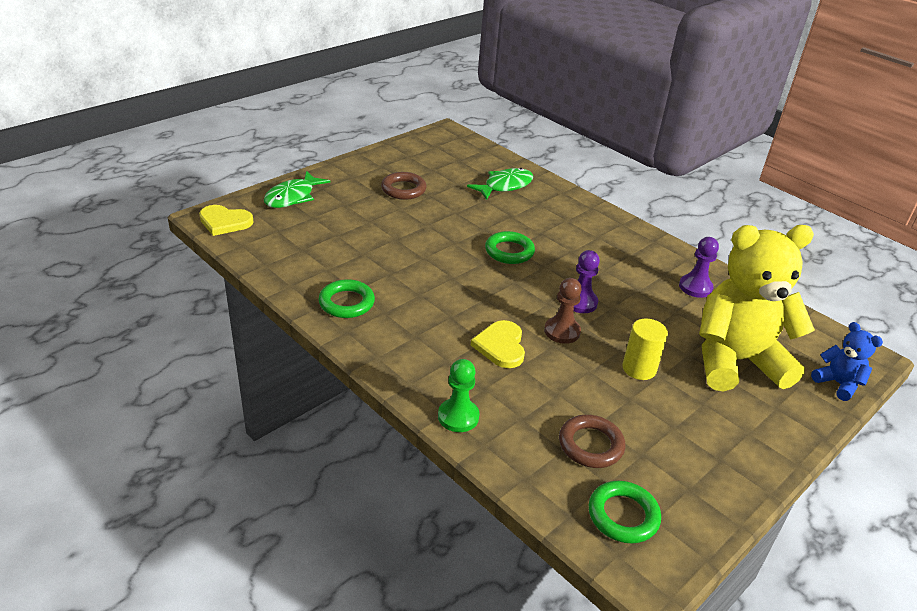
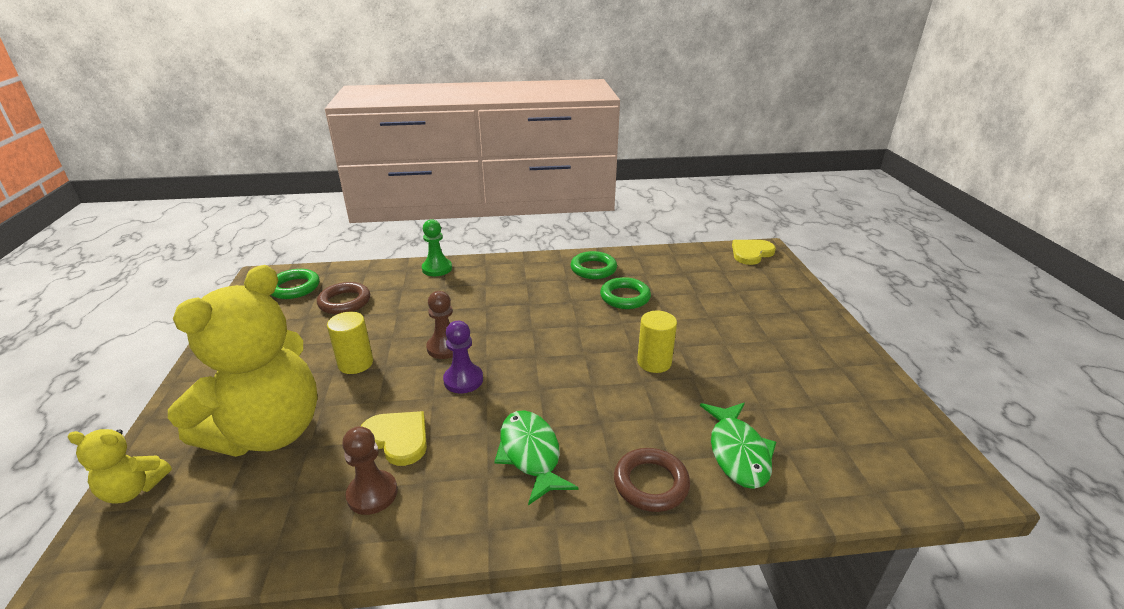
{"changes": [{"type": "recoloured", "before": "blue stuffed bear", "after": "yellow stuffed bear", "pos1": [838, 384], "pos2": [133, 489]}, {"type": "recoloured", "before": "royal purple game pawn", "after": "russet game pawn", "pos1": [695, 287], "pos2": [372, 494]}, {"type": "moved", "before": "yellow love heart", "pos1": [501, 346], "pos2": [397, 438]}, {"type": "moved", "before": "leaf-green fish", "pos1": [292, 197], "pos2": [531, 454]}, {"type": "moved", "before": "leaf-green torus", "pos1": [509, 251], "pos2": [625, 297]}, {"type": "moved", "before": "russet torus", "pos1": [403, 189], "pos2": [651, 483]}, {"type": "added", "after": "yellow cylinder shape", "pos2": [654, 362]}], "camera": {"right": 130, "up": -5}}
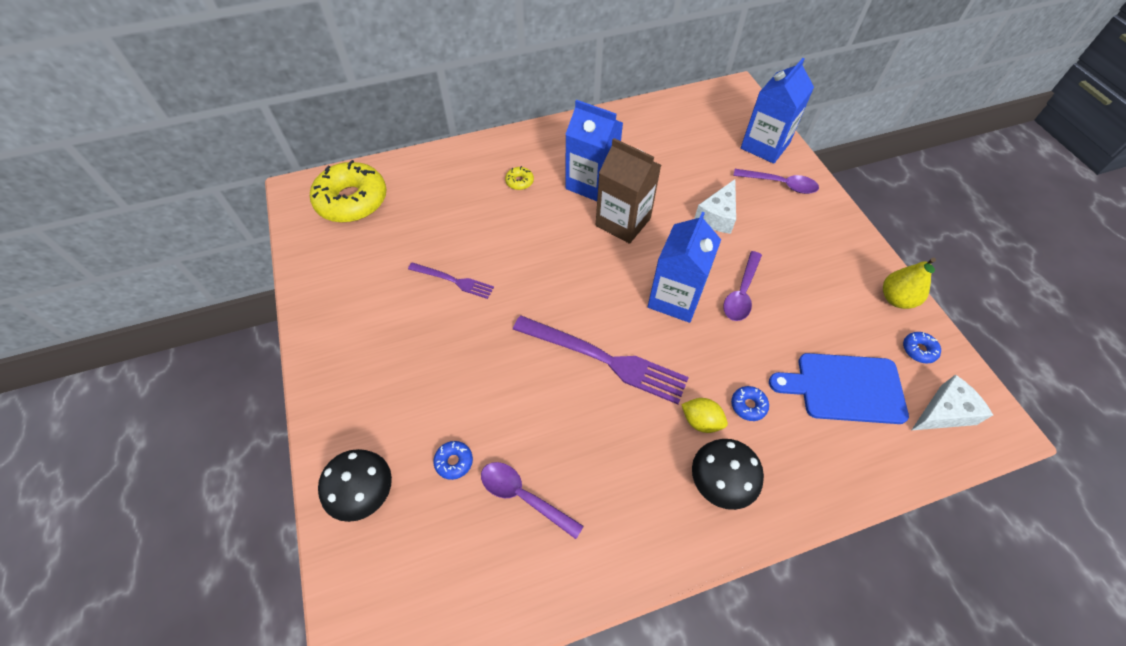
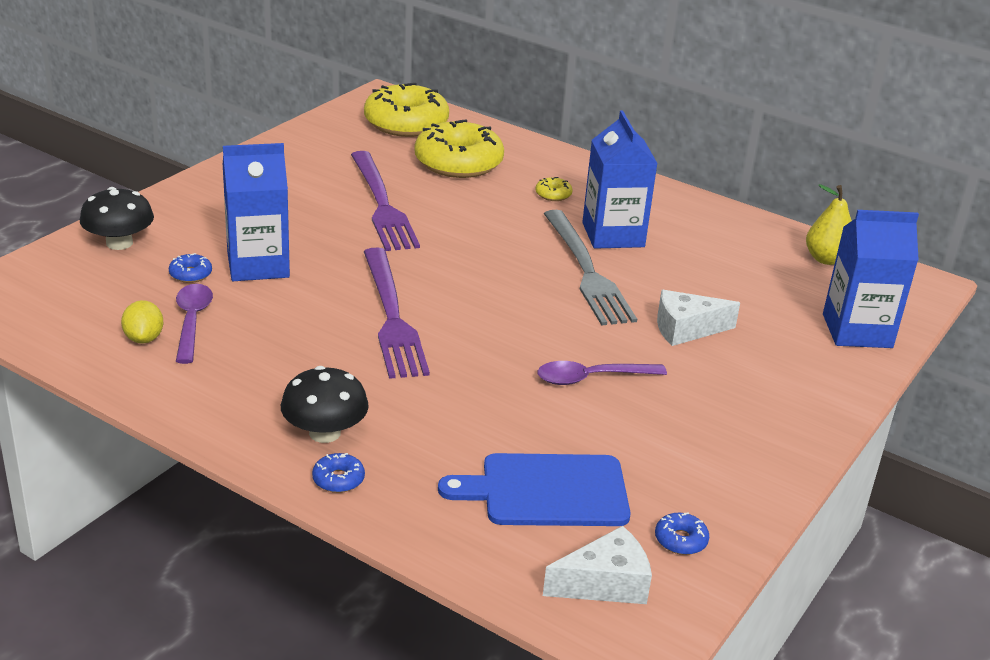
{"changes": [{"type": "moved", "before": "yellow lemon", "pos1": [701, 421], "pos2": [144, 338]}, {"type": "moved", "before": "blue juice carton", "pos1": [675, 298], "pos2": [258, 265]}, {"type": "moved", "before": "blue glazed donut", "pos1": [748, 405], "pos2": [338, 479]}, {"type": "resized", "before": "royal purple table fork", "pos1": [453, 281], "pos2": [382, 204], "scale": 1.85}, {"type": "added", "after": "yellow glazed donut", "pos2": [458, 163]}, {"type": "turned", "before": "blue cutting board", "pos1": [844, 388], "pos2": [546, 491], "turn": -60}, {"type": "turned", "before": "snow-white piece of cheese", "pos1": [944, 412], "pos2": [605, 583], "turn": -45}, {"type": "replaced", "before": "russet juice carton", "after": "grey table fork", "pos1": [623, 222], "pos2": [586, 271]}, {"type": "moved", "before": "yellow toy pear", "pos1": [896, 299], "pos2": [826, 259]}, {"type": "removed", "before": "royal purple tablespoon", "pos1": [780, 184]}], "camera": {"right": 50, "up": -25}}
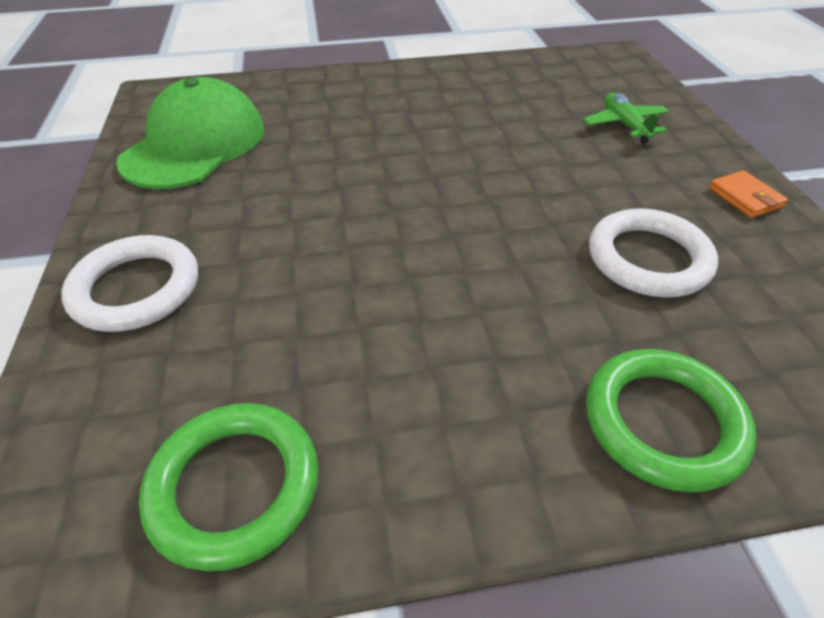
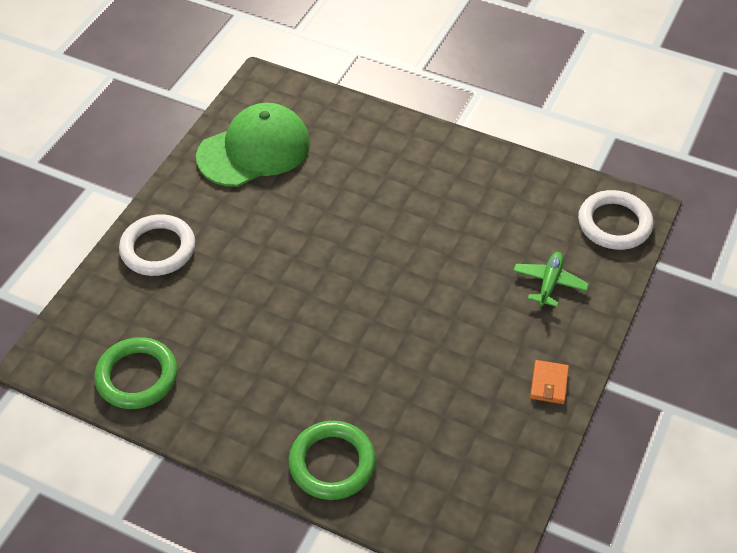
{"changes": [{"type": "moved", "before": "snow-white torus", "pos1": [648, 259], "pos2": [614, 224]}], "camera": {"right": 35, "up": 5}}
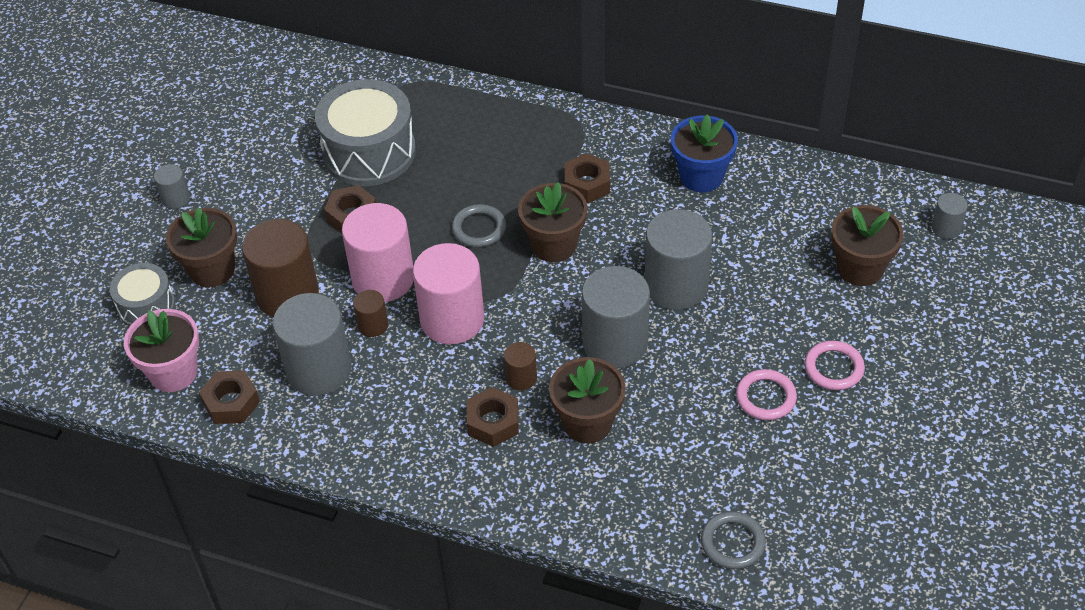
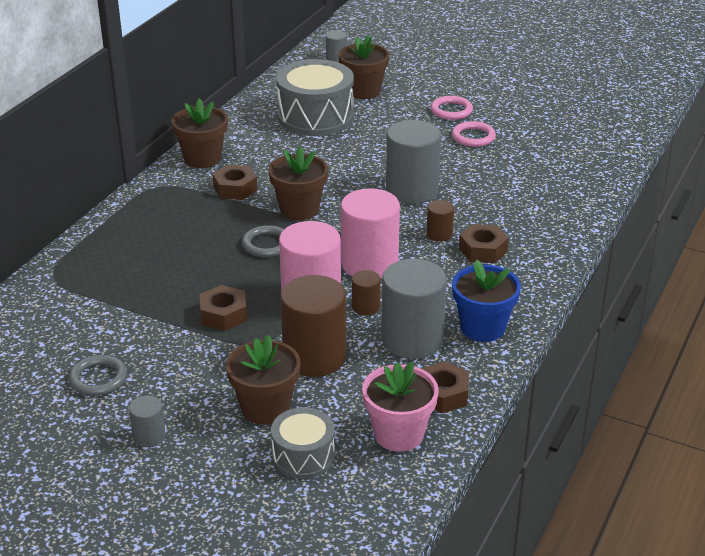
{"changes": [{"type": "moved", "before": "grey torus", "pos1": [732, 542], "pos2": [98, 379]}, {"type": "moved", "before": "russet potted plant", "pos1": [587, 423], "pos2": [202, 158]}, {"type": "moved", "before": "grey toy drum", "pos1": [369, 152], "pos2": [315, 117]}, {"type": "moved", "before": "blue potted plant", "pos1": [701, 176], "pos2": [482, 328]}, {"type": "removed", "before": "grey cylinder shape", "pos1": [676, 286]}], "camera": {"right": -85, "up": -15}}
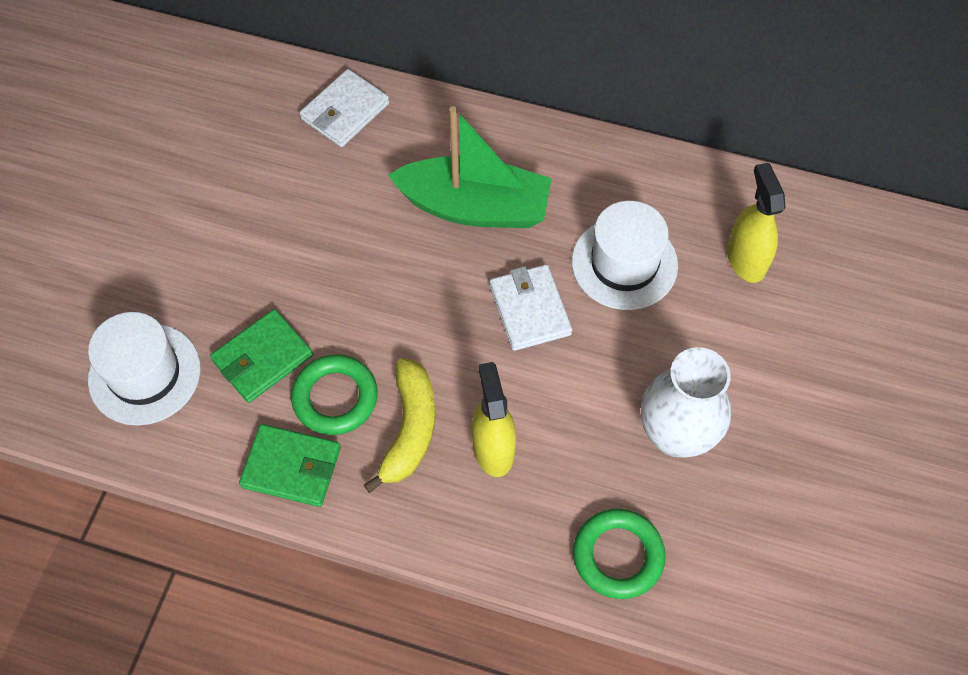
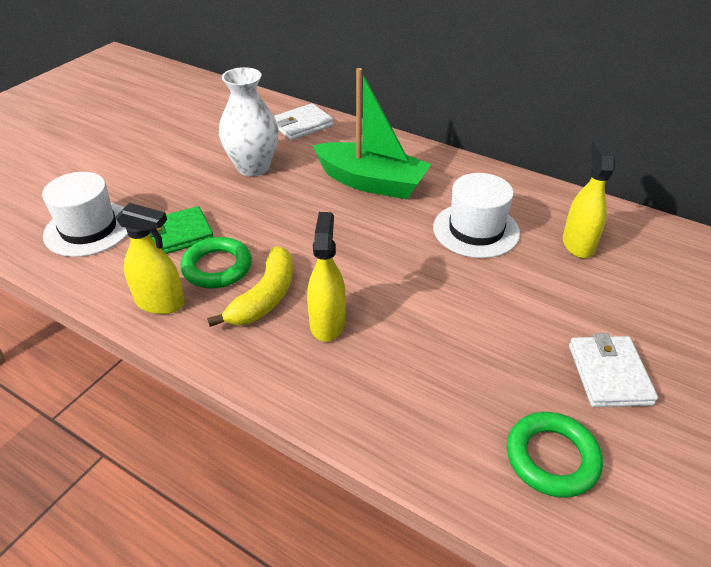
{"changes": [{"type": "replaced", "before": "leaf-green wallet", "after": "yellow spray cleaner", "pos1": [291, 467], "pos2": [160, 302]}, {"type": "moved", "before": "snow-white flower vase", "pos1": [676, 435], "pos2": [253, 167]}, {"type": "moved", "before": "leaf-green torus", "pos1": [618, 556], "pos2": [552, 458]}, {"type": "moved", "before": "snow-white wallet", "pos1": [529, 310], "pos2": [609, 374]}], "camera": {"right": 15, "up": -20}}
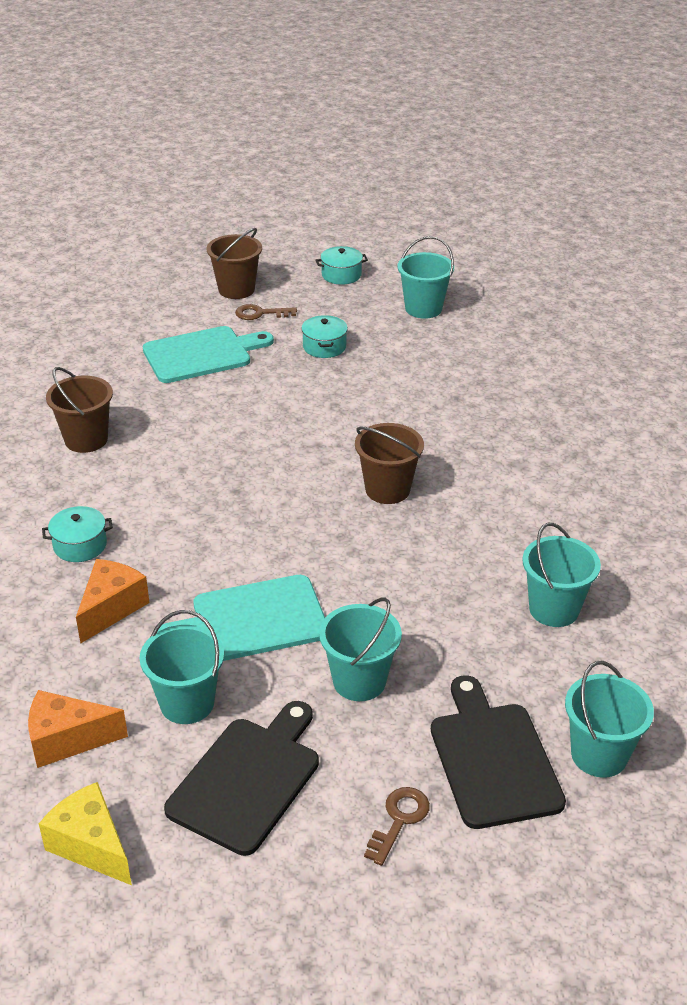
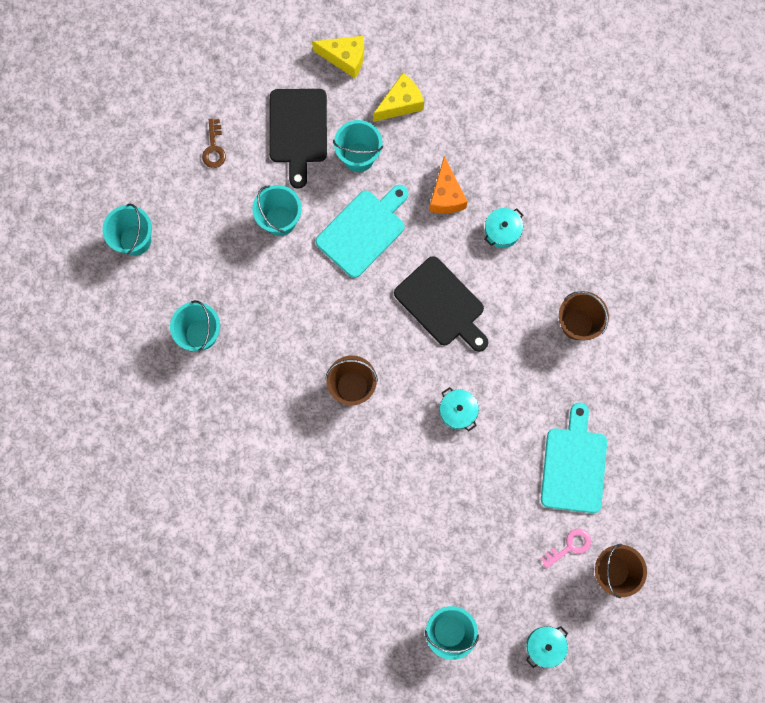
{"changes": [{"type": "recoloured", "before": "orange-coloured piece of cheese", "after": "yellow piece of cheese", "pos1": [67, 740], "pos2": [400, 103]}, {"type": "moved", "before": "jet-black cutting board", "pos1": [492, 759], "pos2": [442, 304]}, {"type": "moved", "before": "turquoise stockpot", "pos1": [324, 347], "pos2": [458, 411]}, {"type": "turned", "before": "turquoise cutting board", "pos1": [202, 354], "pos2": [574, 465], "turn": 150}, {"type": "recoloured", "before": "russet door key", "after": "pink door key", "pos1": [260, 313], "pos2": [569, 546]}], "camera": {"right": 150, "up": 40}}
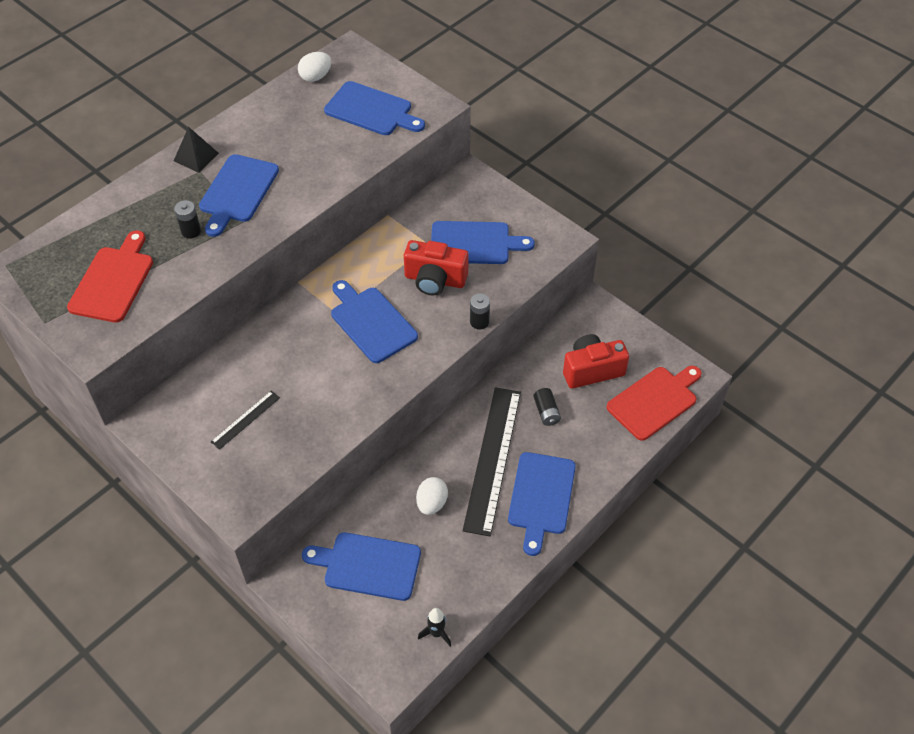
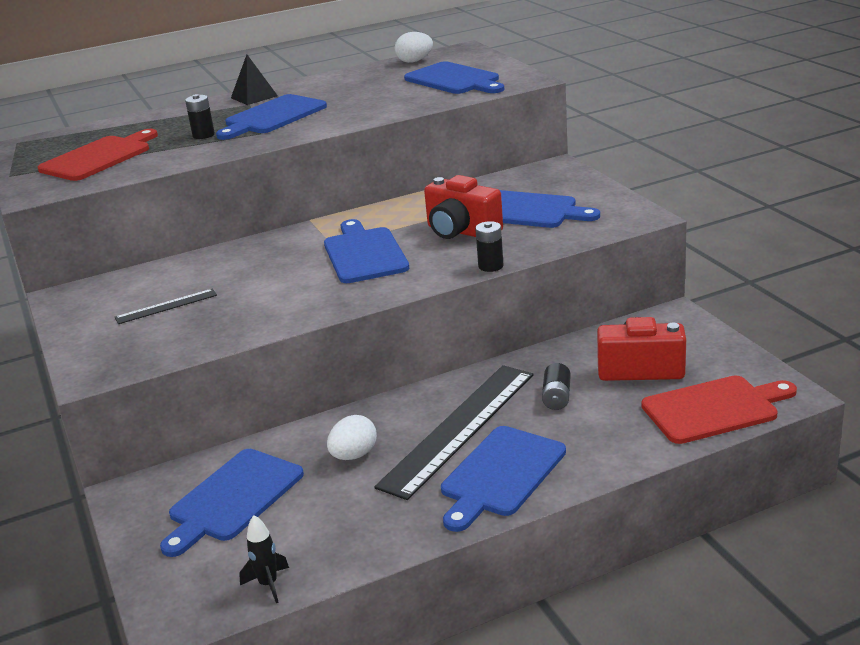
{"changes": [{"type": "turned", "before": "blue cutting board", "pos1": [368, 566], "pos2": [233, 498], "turn": -90}], "camera": {"right": 25, "up": -25}}
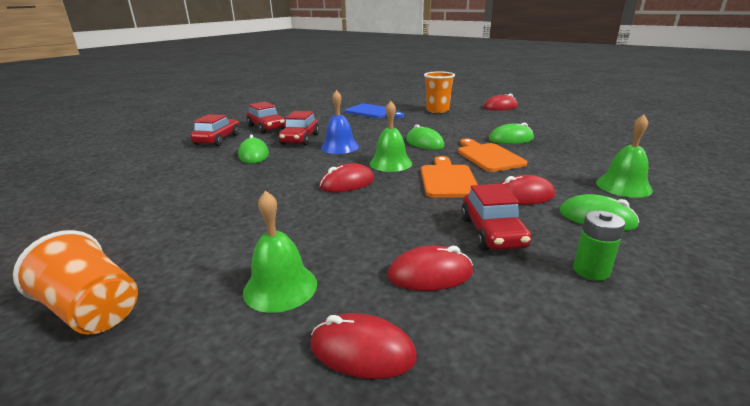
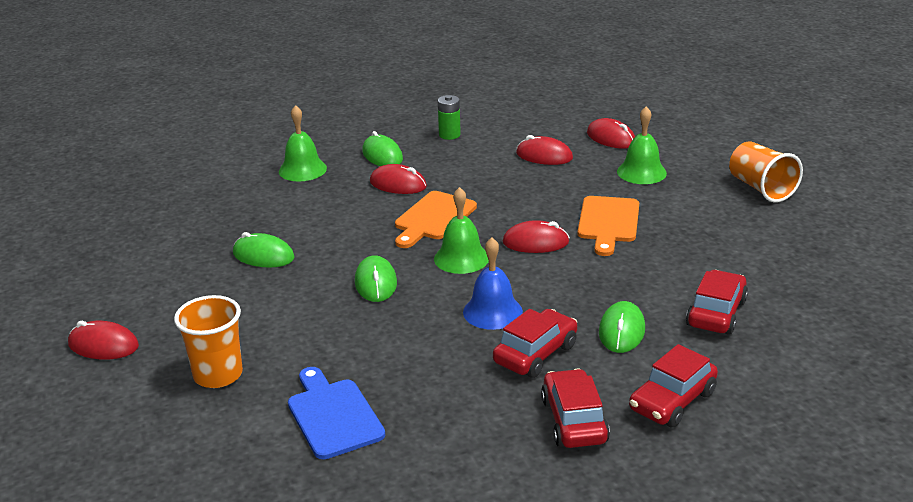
{"changes": [{"type": "moved", "before": "orange-coloured cutting board", "pos1": [488, 156], "pos2": [608, 222]}, {"type": "moved", "before": "red toy car", "pos1": [492, 232], "pos2": [716, 313]}], "camera": {"right": -150, "up": 5}}
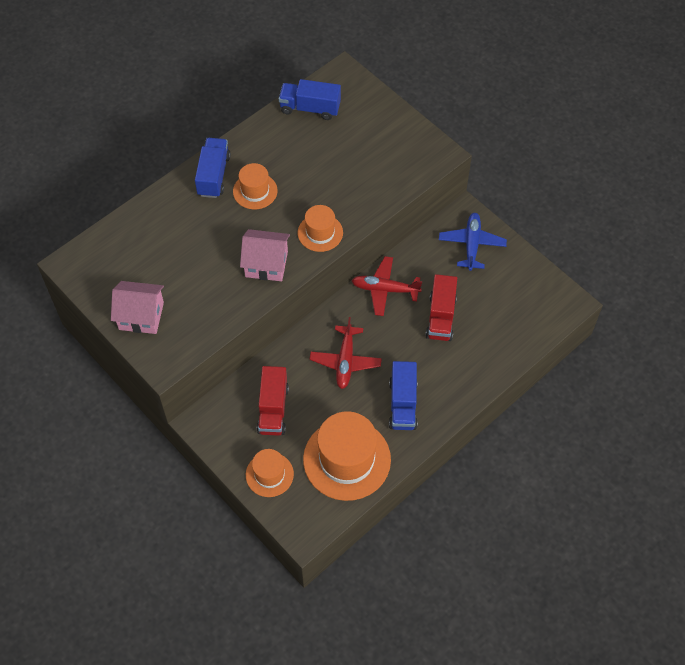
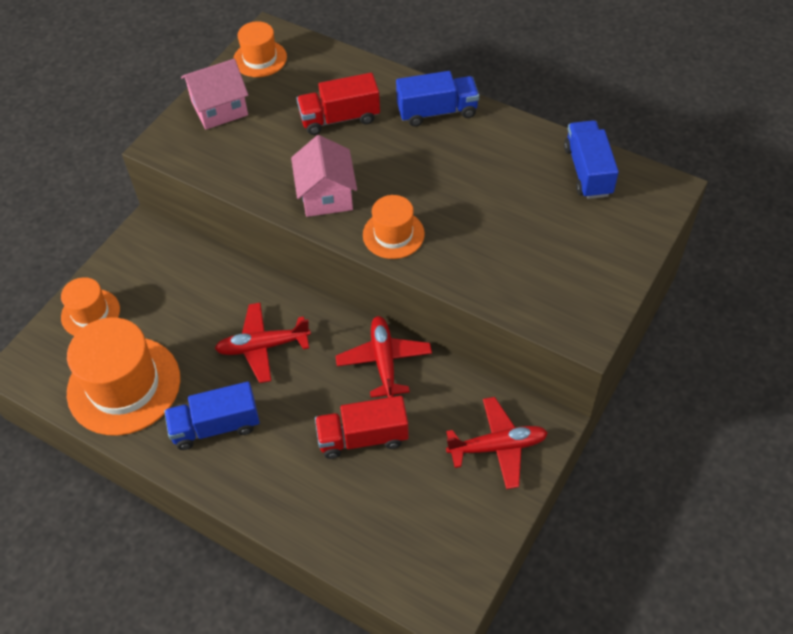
{"changes": [{"type": "turned", "before": "pink toy house", "pos1": [141, 316], "pos2": [219, 108], "turn": 75}, {"type": "moved", "before": "orange-coloured top hat", "pos1": [255, 191], "pos2": [260, 59]}, {"type": "moved", "before": "red truck", "pos1": [273, 409], "pos2": [340, 118]}, {"type": "recoloured", "before": "blue aeroplane", "after": "red aeroplane", "pos1": [471, 244], "pos2": [498, 447]}], "camera": {"right": 75, "up": -5}}
